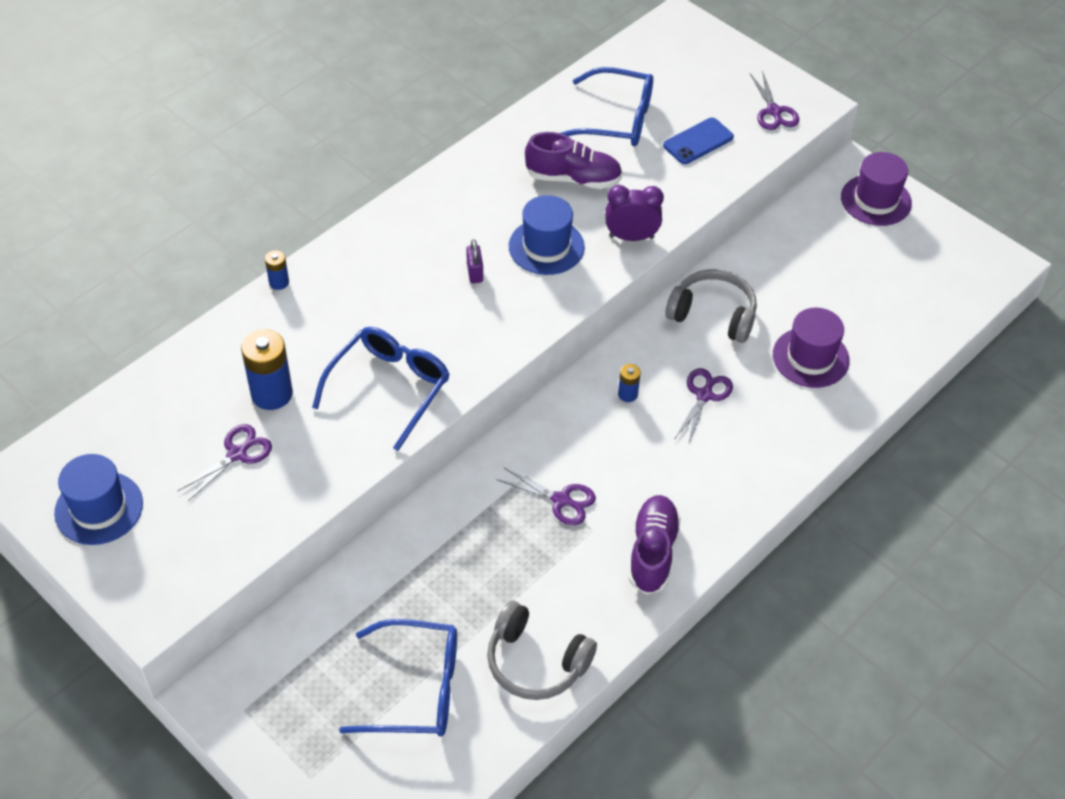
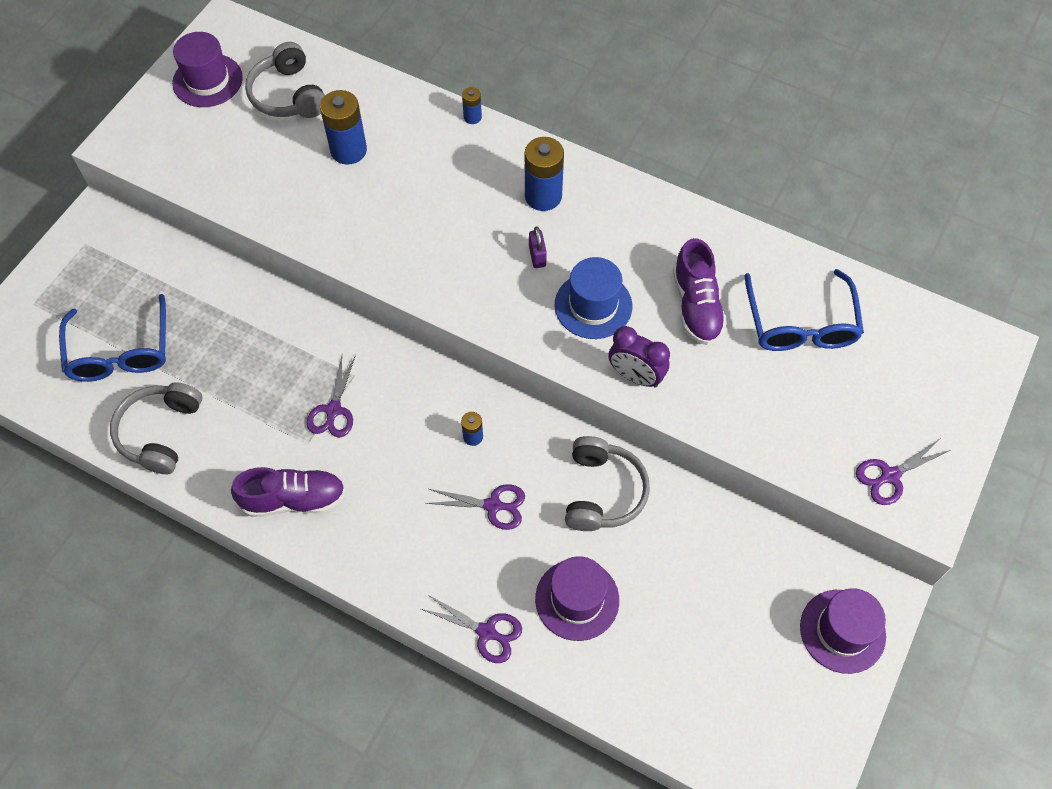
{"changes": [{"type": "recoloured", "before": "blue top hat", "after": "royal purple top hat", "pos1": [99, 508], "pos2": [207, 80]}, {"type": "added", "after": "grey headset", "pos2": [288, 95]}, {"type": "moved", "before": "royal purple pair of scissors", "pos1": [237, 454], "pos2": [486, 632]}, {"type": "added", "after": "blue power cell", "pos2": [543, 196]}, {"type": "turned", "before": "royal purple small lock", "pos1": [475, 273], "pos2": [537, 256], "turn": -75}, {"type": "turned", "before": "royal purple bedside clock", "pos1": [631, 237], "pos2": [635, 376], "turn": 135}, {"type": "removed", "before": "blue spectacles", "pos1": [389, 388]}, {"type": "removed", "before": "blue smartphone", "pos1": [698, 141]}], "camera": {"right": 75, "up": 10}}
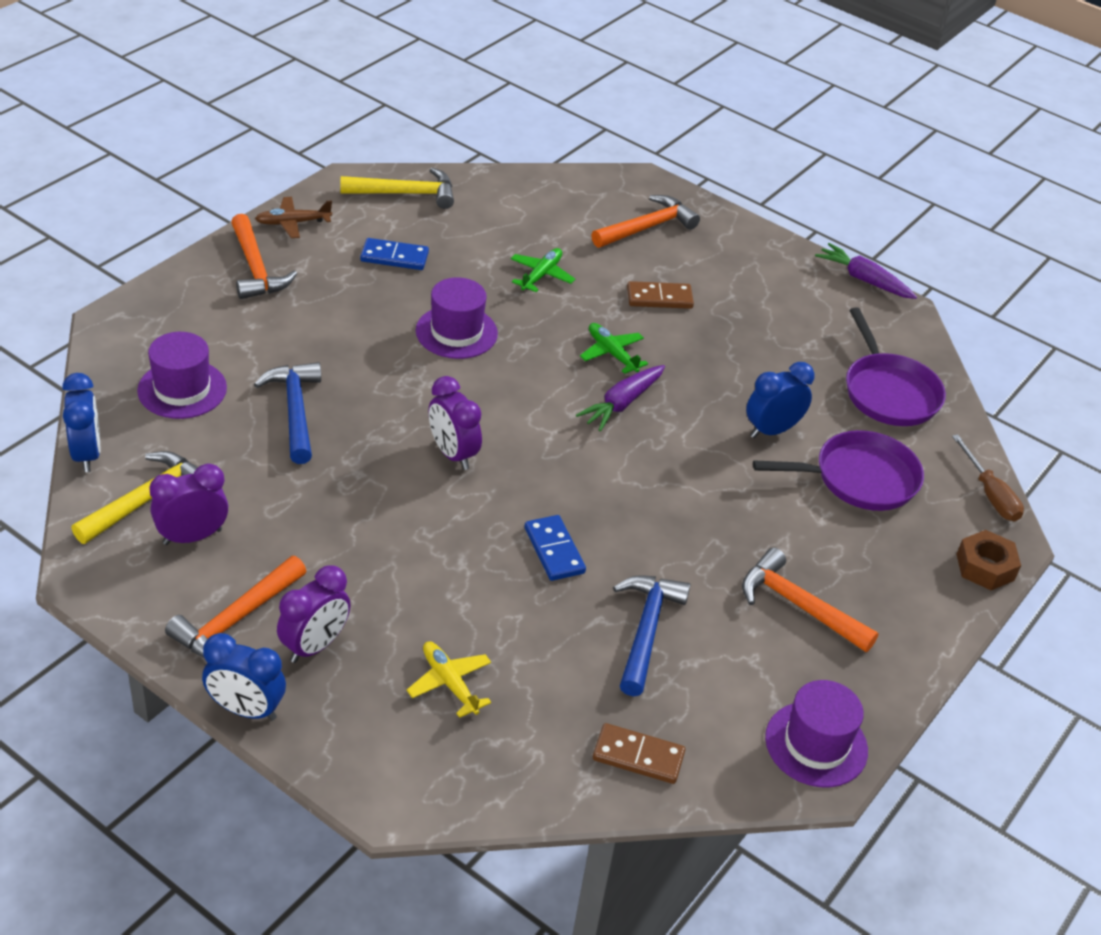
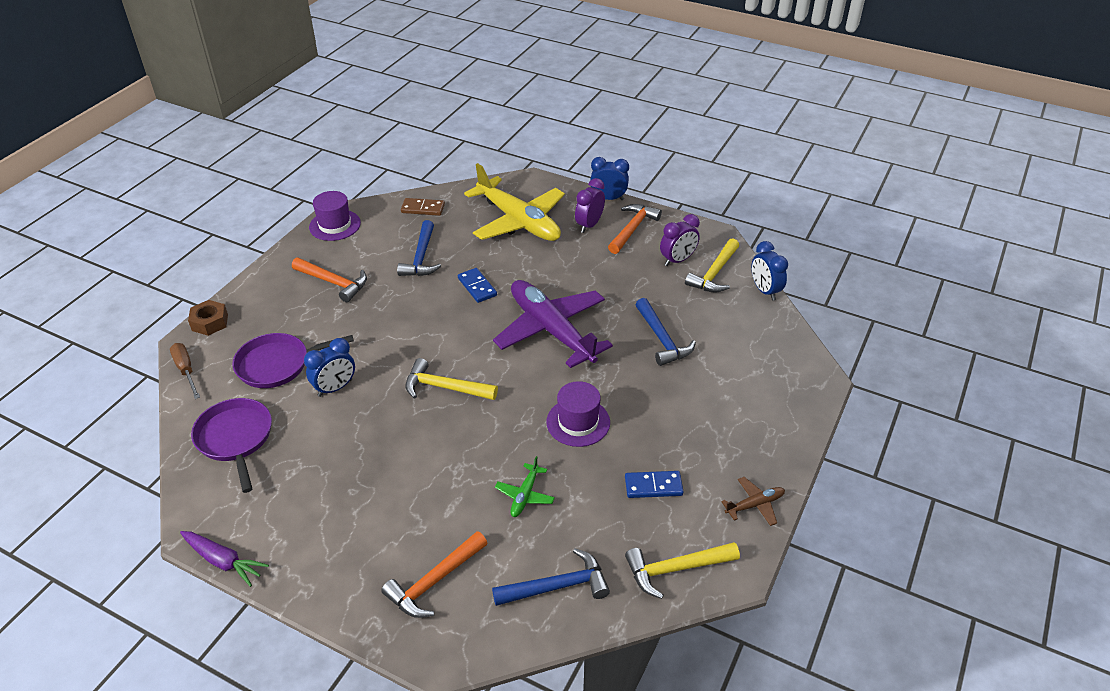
{"changes": [{"type": "replaced", "before": "royal purple toy carrot", "after": "yellow hammer", "pos1": [622, 403], "pos2": [444, 387]}, {"type": "resized", "before": "yellow aeroplane", "pos1": [450, 683], "pos2": [518, 221], "scale": 2.43}, {"type": "added", "after": "blue hammer", "pos2": [557, 586]}, {"type": "replaced", "before": "royal purple bedside clock", "after": "royal purple aeroplane", "pos1": [453, 454], "pos2": [551, 330]}, {"type": "removed", "before": "royal purple top hat", "pos1": [182, 389]}, {"type": "removed", "before": "orange-coloured hammer", "pos1": [256, 268]}, {"type": "removed", "before": "leaf-green aeroplane", "pos1": [612, 354]}, {"type": "removed", "before": "russet domino", "pos1": [659, 298]}], "camera": {"right": 175, "up": 0}}
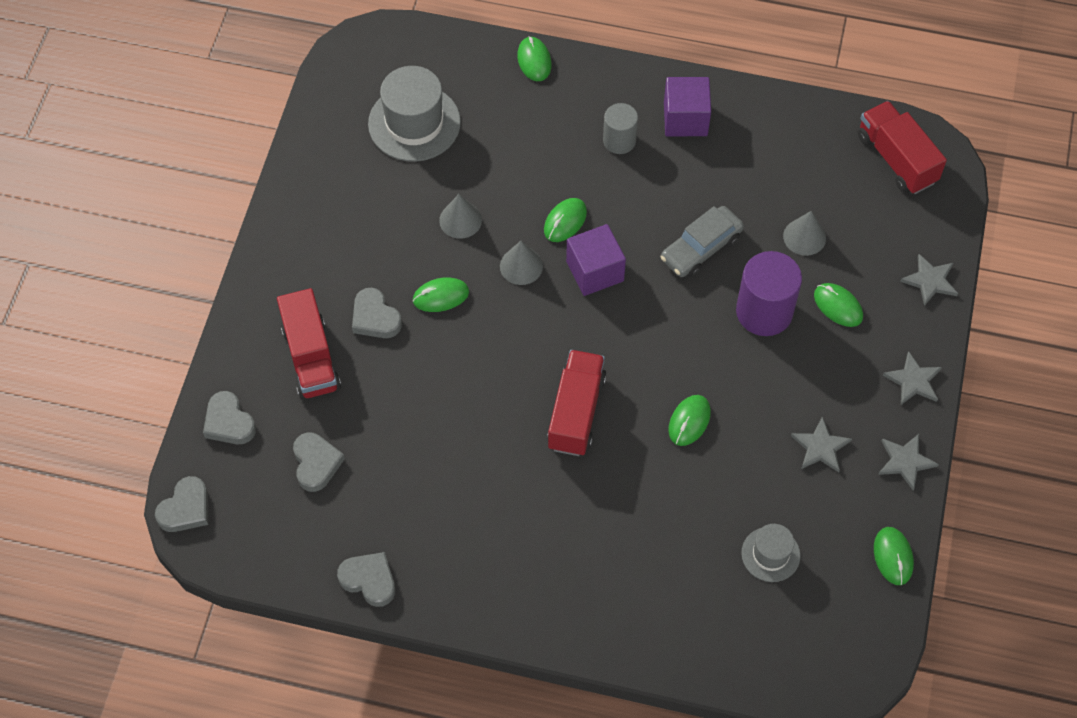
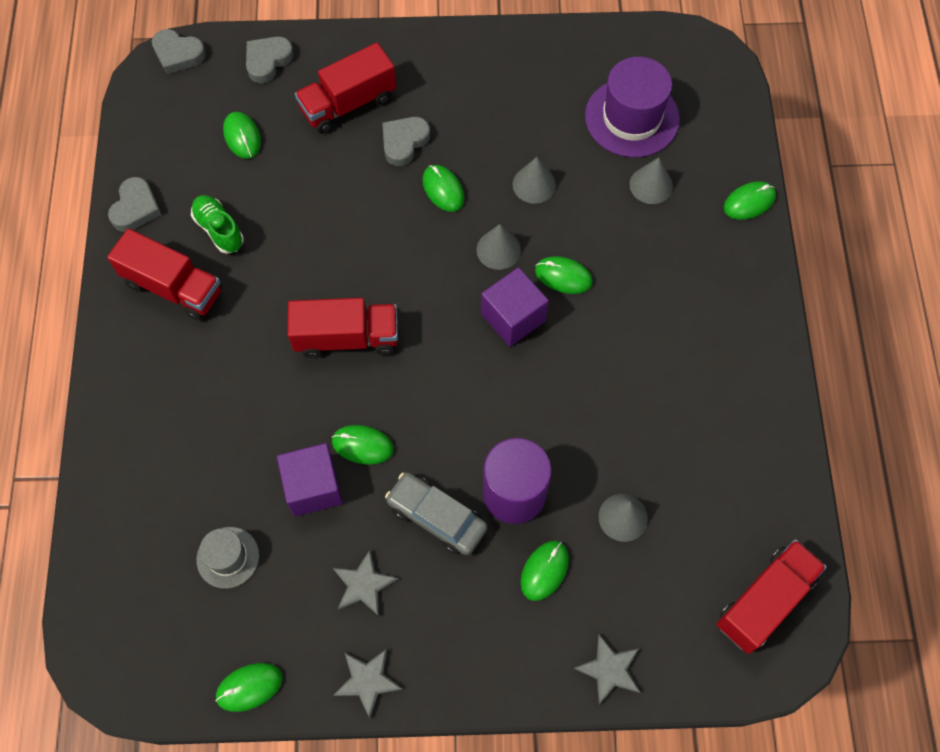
{"changes": [{"type": "added", "after": "red truck", "pos2": [173, 287]}, {"type": "added", "after": "leaf-green lace-up shoe", "pos2": [219, 229]}, {"type": "replaced", "before": "grey love heart", "after": "leaf-green PC mouse", "pos1": [316, 463], "pos2": [242, 137]}, {"type": "moved", "before": "royal purple cube", "pos1": [685, 119], "pos2": [313, 487]}, {"type": "moved", "before": "grey toy car", "pos1": [701, 248], "pos2": [436, 517]}, {"type": "recoloured", "before": "grey top hat", "after": "royal purple top hat", "pos1": [414, 123], "pos2": [632, 117]}, {"type": "added", "after": "grey cone", "pos2": [651, 185]}, {"type": "removed", "before": "grey cylinder shape", "pos1": [619, 140]}, {"type": "removed", "before": "grey five-pointed star", "pos1": [913, 381]}], "camera": {"right": 75, "up": 5}}
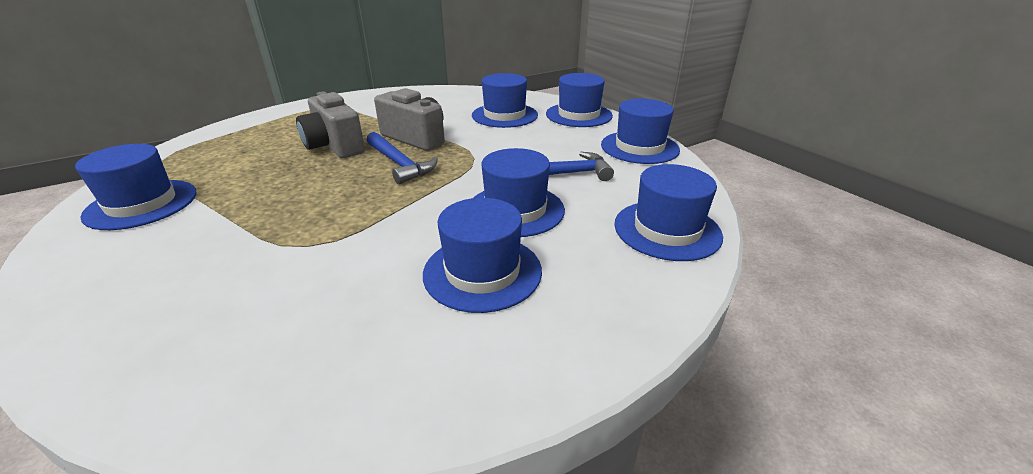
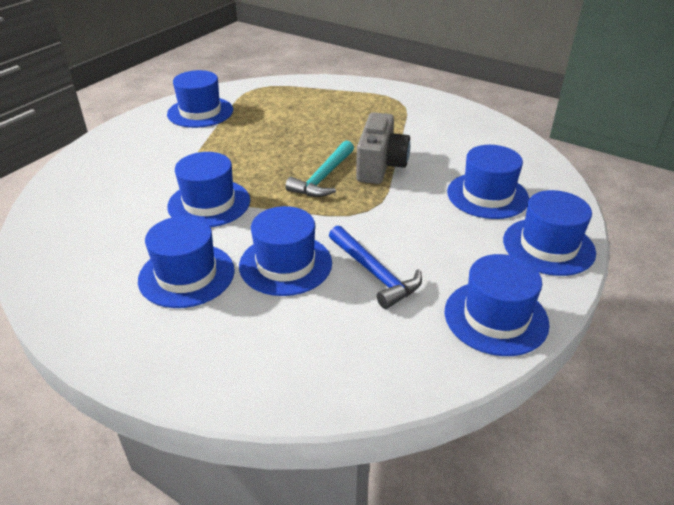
{"changes": [{"type": "moved", "before": "blue top hat", "pos1": [667, 230], "pos2": [209, 203]}, {"type": "recoloured", "before": "blue hammer", "after": "turquoise hammer", "pos1": [400, 164], "pos2": [323, 177]}, {"type": "removed", "before": "grey compact camera", "pos1": [334, 146]}], "camera": {"right": 65, "up": 5}}
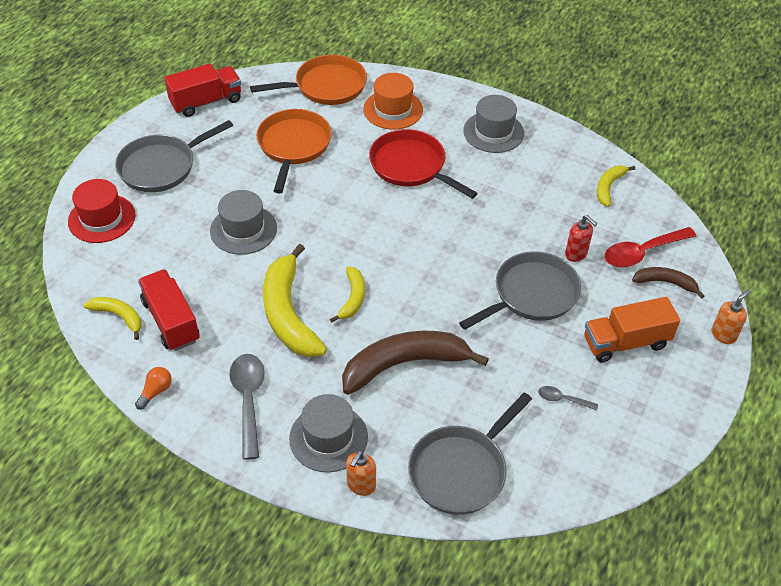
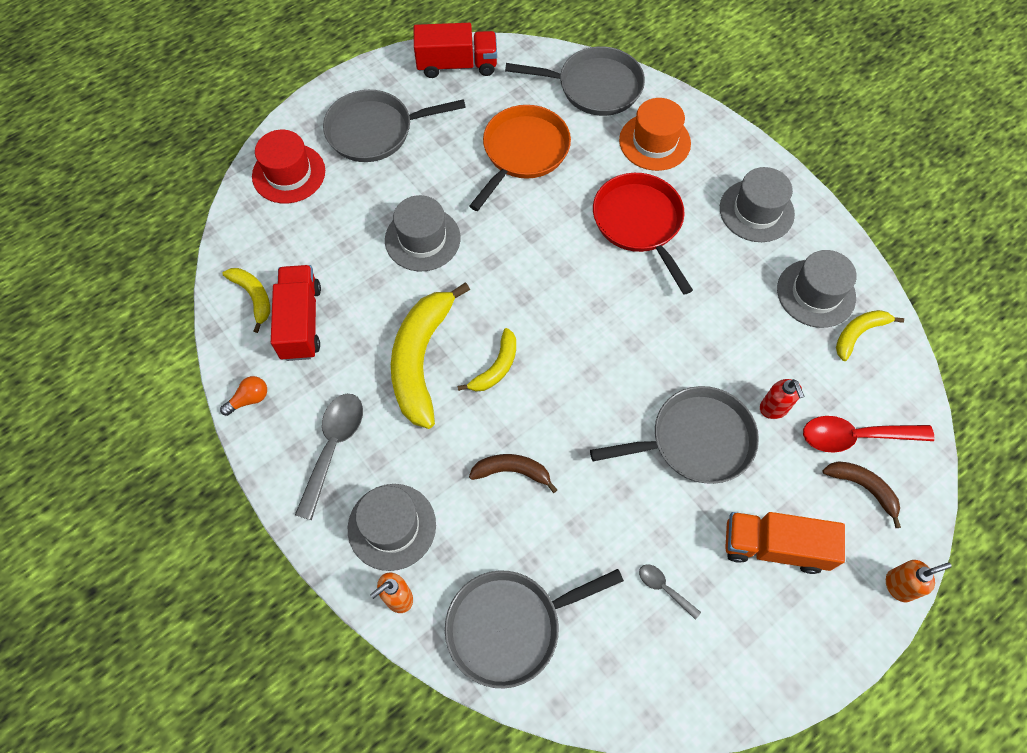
{"changes": [{"type": "resized", "before": "russet banana", "pos1": [404, 364], "pos2": [512, 471], "scale": 0.51}, {"type": "recoloured", "before": "orange-coloured skillet", "after": "grey skillet", "pos1": [326, 86], "pos2": [594, 87]}, {"type": "added", "after": "grey top hat", "pos2": [816, 293]}], "camera": {"right": 25, "up": 15}}
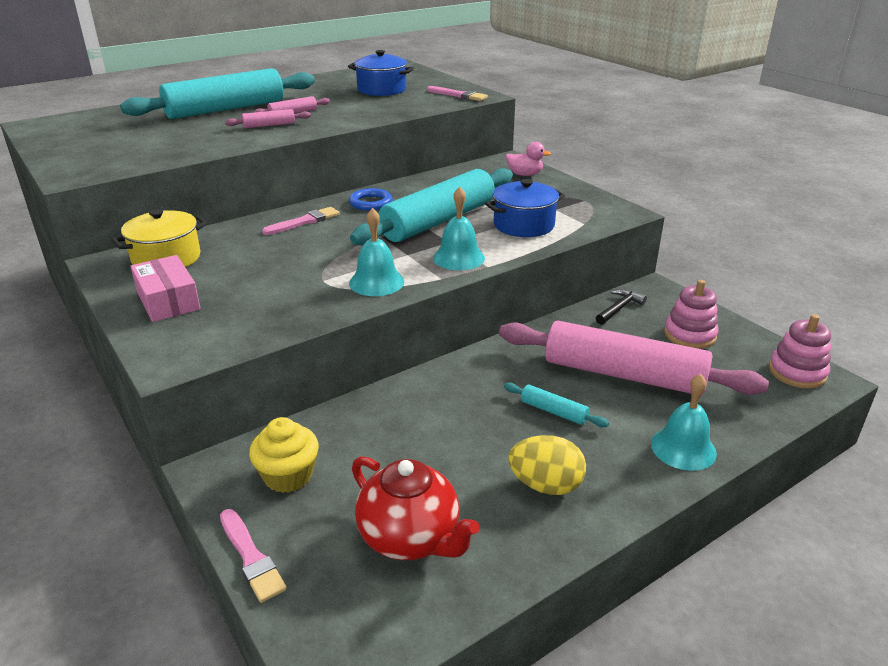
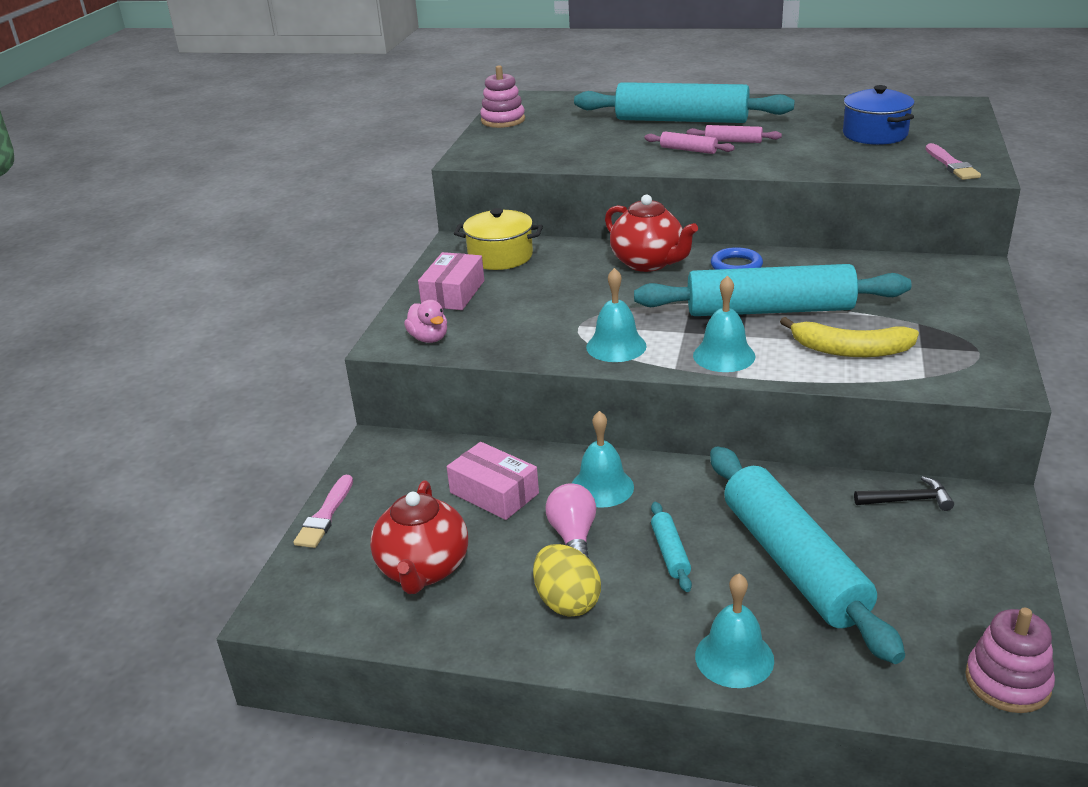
{"changes": [{"type": "moved", "before": "pink toy duck", "pos1": [525, 174], "pos2": [429, 338]}, {"type": "added", "after": "pink package", "pos2": [494, 493]}, {"type": "moved", "before": "pink stacking rings", "pos1": [689, 335], "pos2": [503, 120]}, {"type": "added", "after": "pink bulb", "pos2": [573, 537]}, {"type": "added", "after": "turquoise bell", "pos2": [602, 487]}, {"type": "replaced", "before": "pink paint brush", "after": "red teapot", "pos1": [304, 221], "pos2": [648, 263]}, {"type": "recoloured", "before": "pink dough roller", "after": "turquoise dough roller", "pos1": [623, 374], "pos2": [793, 562]}, {"type": "replaced", "before": "blue stockpot", "after": "yellow banana", "pos1": [523, 225], "pos2": [850, 350]}, {"type": "removed", "before": "yellow fairy cake", "pos1": [288, 476]}], "camera": {"right": 50, "up": 0}}
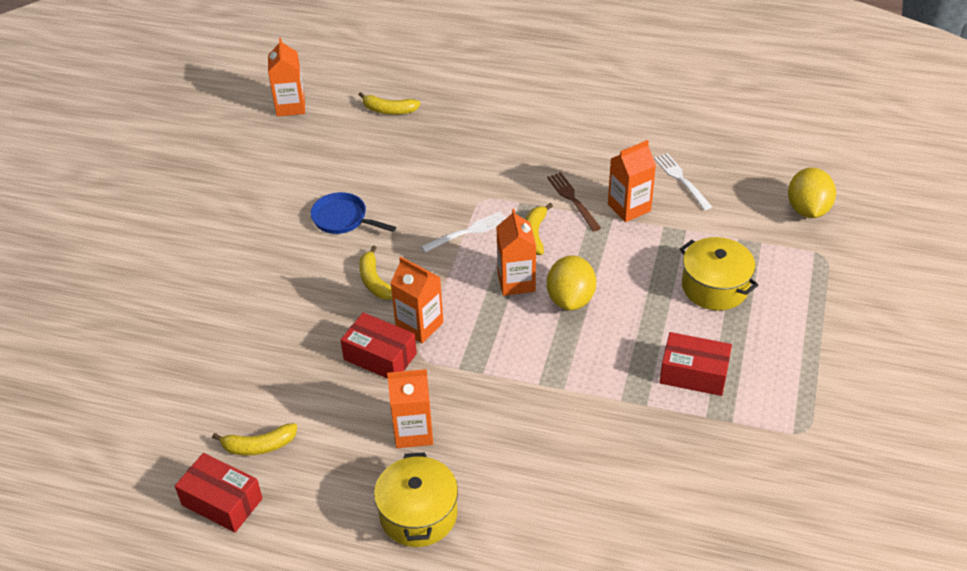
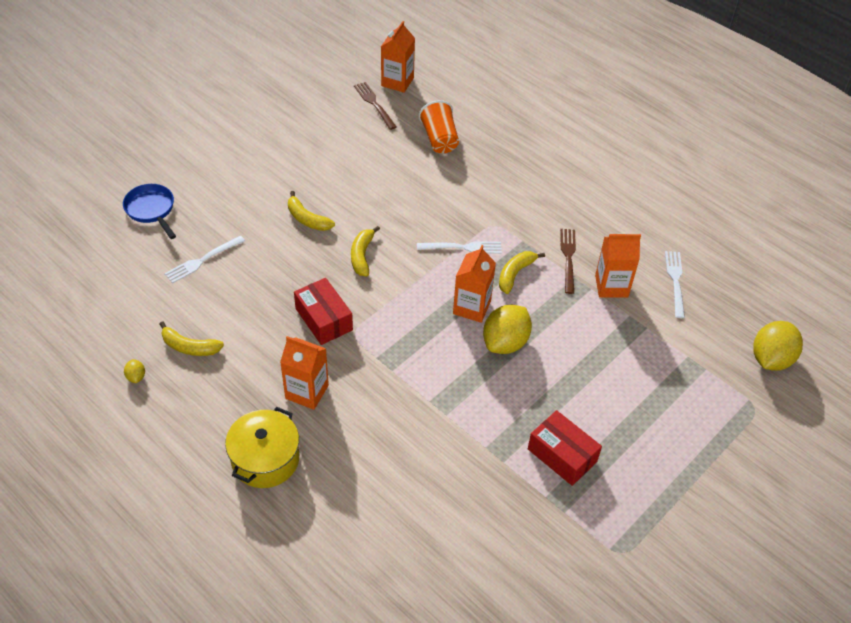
{"changes": [{"type": "moved", "before": "blue skillet", "pos1": [343, 219], "pos2": [151, 210]}, {"type": "replaced", "before": "red package", "after": "yellow lemon", "pos1": [222, 502], "pos2": [136, 377]}, {"type": "added", "after": "snow-white table fork", "pos2": [202, 260]}, {"type": "moved", "before": "yellow banana", "pos1": [389, 110], "pos2": [307, 219]}, {"type": "added", "after": "russet table fork", "pos2": [374, 104]}, {"type": "added", "after": "orange-coloured beaker", "pos2": [439, 139]}, {"type": "removed", "before": "orange-coloured juice carton", "pos1": [419, 325]}, {"type": "removed", "before": "yellow stockpot", "pos1": [715, 287]}], "camera": {"right": 25, "up": 5}}
